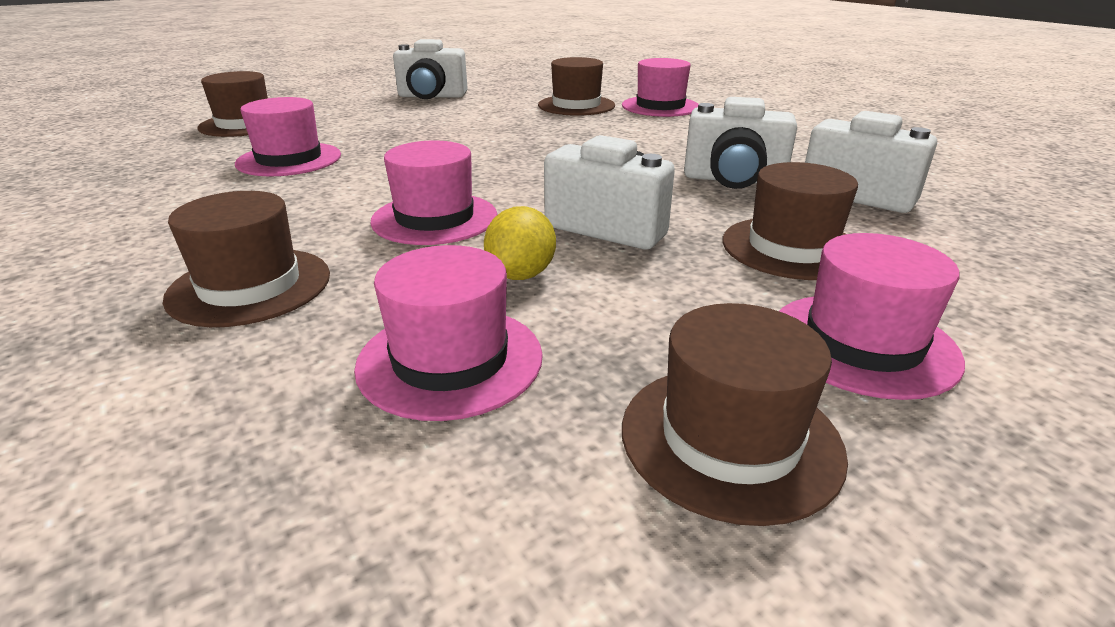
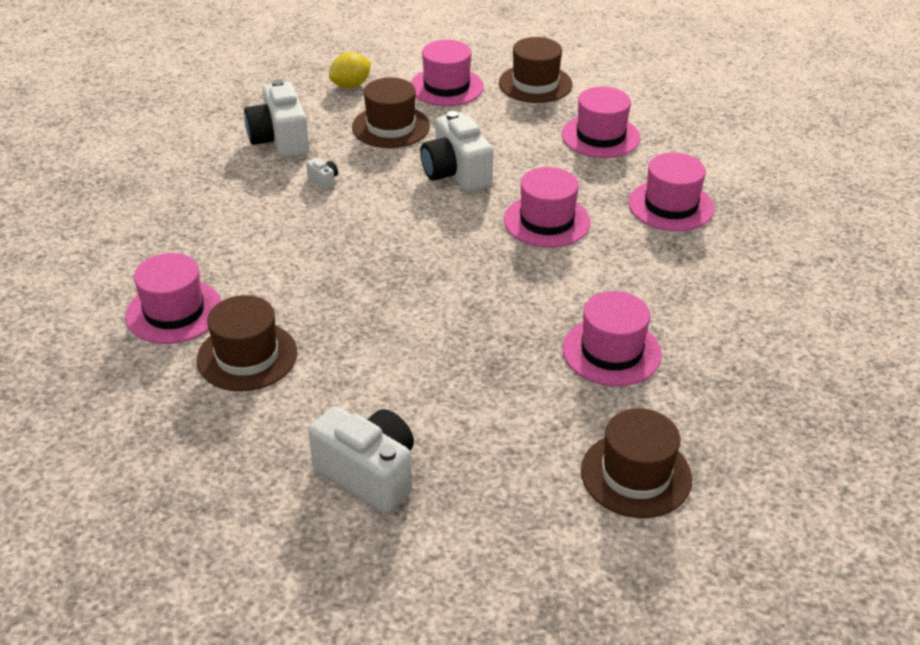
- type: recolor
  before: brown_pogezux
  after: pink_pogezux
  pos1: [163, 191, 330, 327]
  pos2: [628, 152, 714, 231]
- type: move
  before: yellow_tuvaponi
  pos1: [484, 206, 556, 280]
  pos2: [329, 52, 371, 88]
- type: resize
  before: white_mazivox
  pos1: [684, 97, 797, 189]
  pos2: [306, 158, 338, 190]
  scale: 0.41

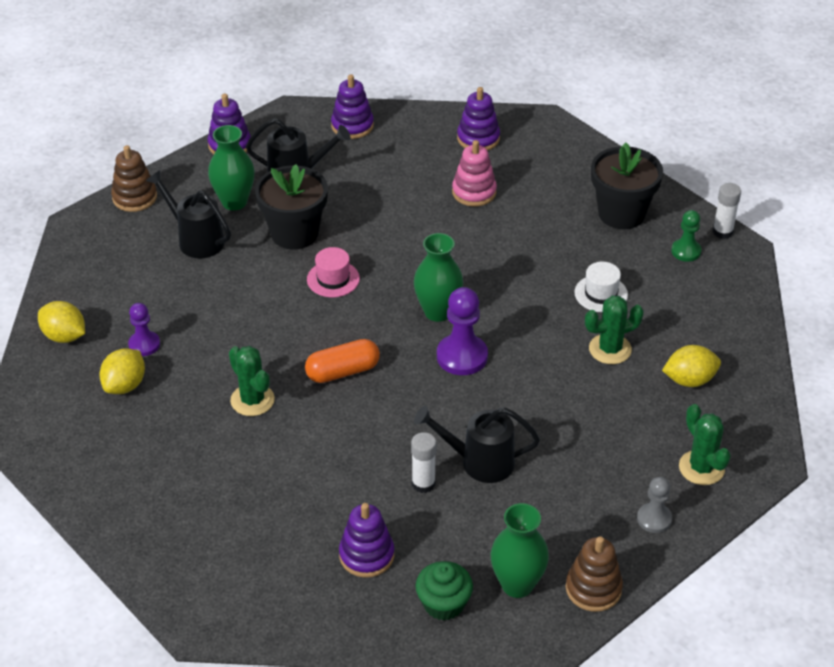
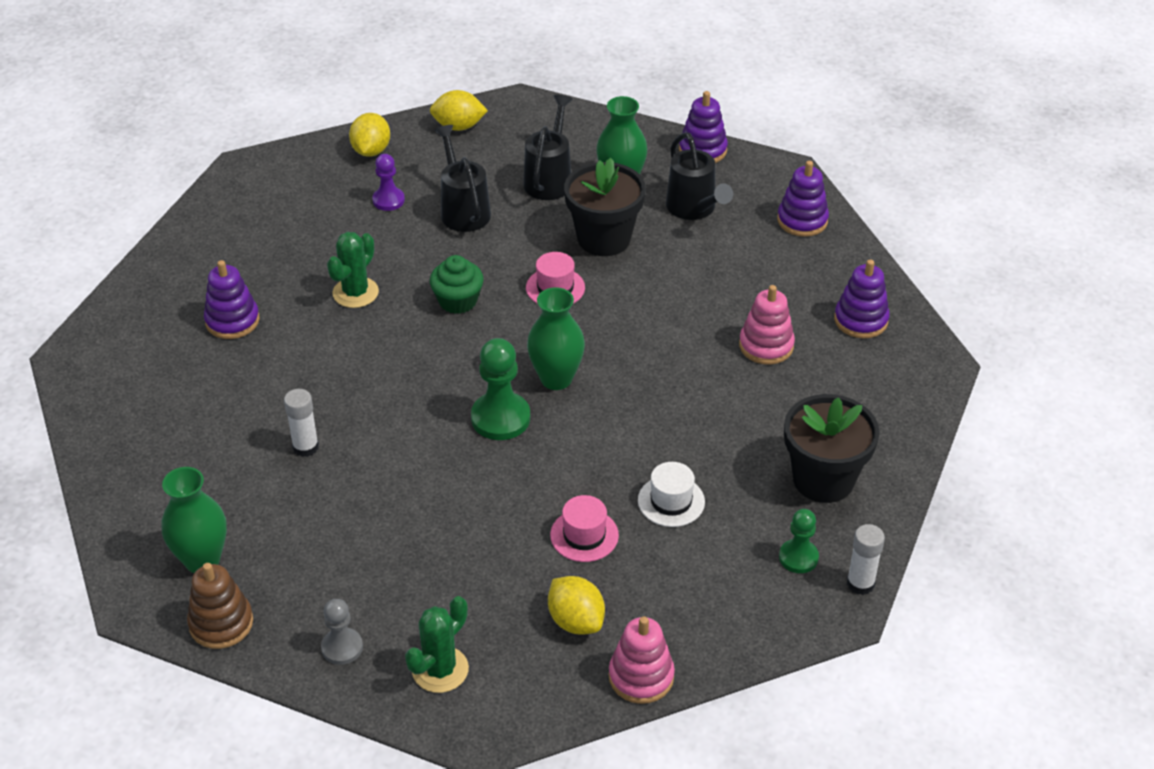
- type: move
  before: yellow_tuvaponi
  pos1: [99, 348, 145, 394]
  pos2: [430, 90, 488, 131]
- type: delete
  before: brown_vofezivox
  pos1: [111, 145, 157, 212]
- type: delete
  before: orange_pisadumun
  pos1: [305, 339, 380, 383]
- type: move
  before: purple_vofezivox
  pos1: [339, 503, 394, 577]
  pos2: [204, 260, 260, 339]
- type: move
  before: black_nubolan
  pos1: [414, 406, 540, 483]
  pos2: [434, 125, 491, 232]
- type: move
  before: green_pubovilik
  pos1: [415, 561, 473, 620]
  pos2: [430, 255, 484, 314]
- type: recolor
  before: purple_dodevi
  after: green_dodevi
  pos1: [437, 287, 488, 375]
  pos2: [471, 338, 530, 440]
- type: replace
  before: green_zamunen
  after: pink_pogezux
  pos1: [585, 296, 644, 364]
  pos2: [550, 495, 619, 562]
- type: insert
  after: pink_vofezivox
  pos2: [609, 616, 675, 704]

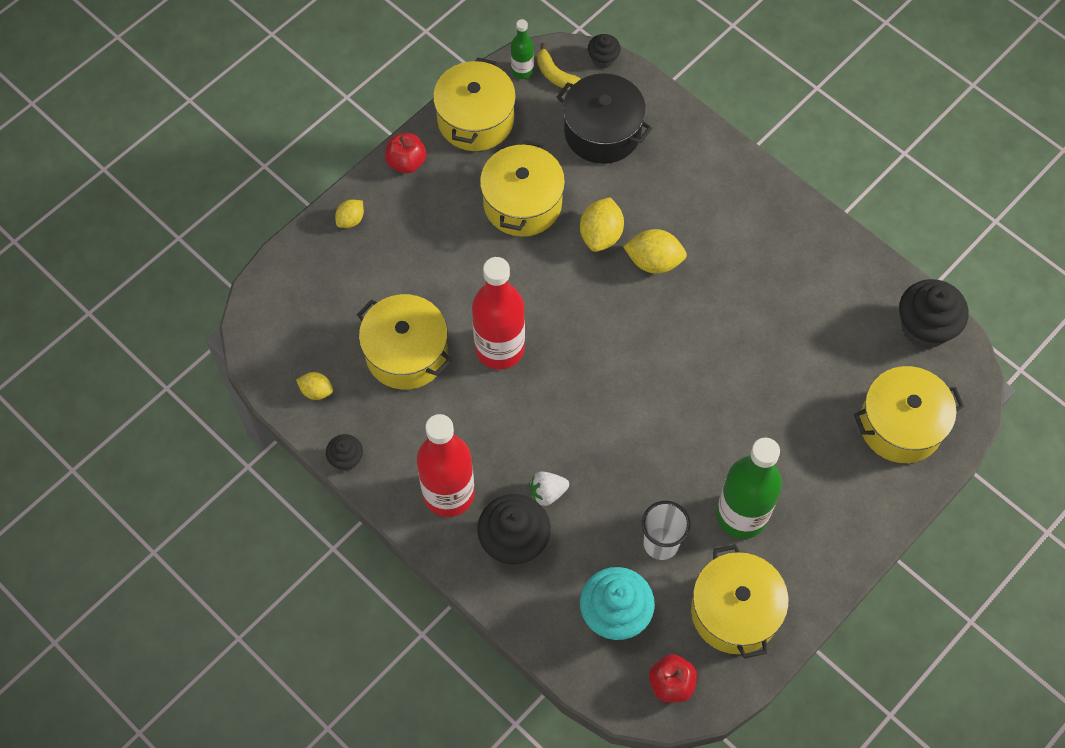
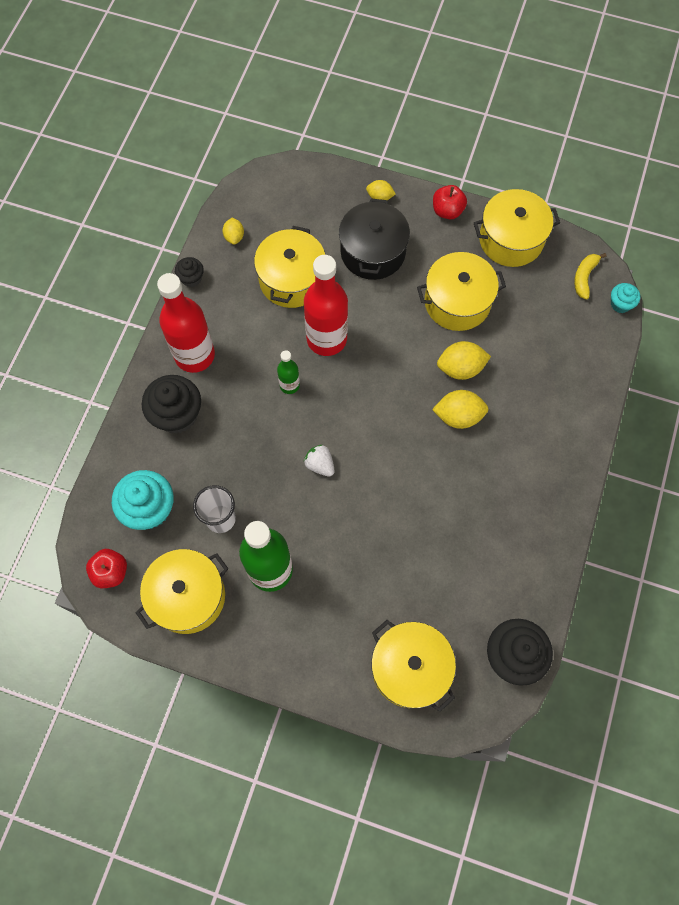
- type: move
  before: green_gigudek
  pos1: [511, 19, 534, 79]
  pos2: [277, 350, 300, 394]
- type: move
  before: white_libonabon
  pos1: [529, 471, 569, 506]
  pos2: [304, 445, 334, 477]
- type: move
  before: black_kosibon
  pos1: [557, 73, 652, 164]
  pos2: [339, 198, 410, 280]
- type: recolor
  before: black_pubovilik
  after: turquoise_pubovilik
  pos1: [588, 34, 621, 69]
  pos2: [611, 283, 640, 313]
- type: rotate
  before: yellow_tuvaponi
  pos1: [623, 229, 687, 274]
  pos2: [432, 390, 488, 429]
  turn: -75

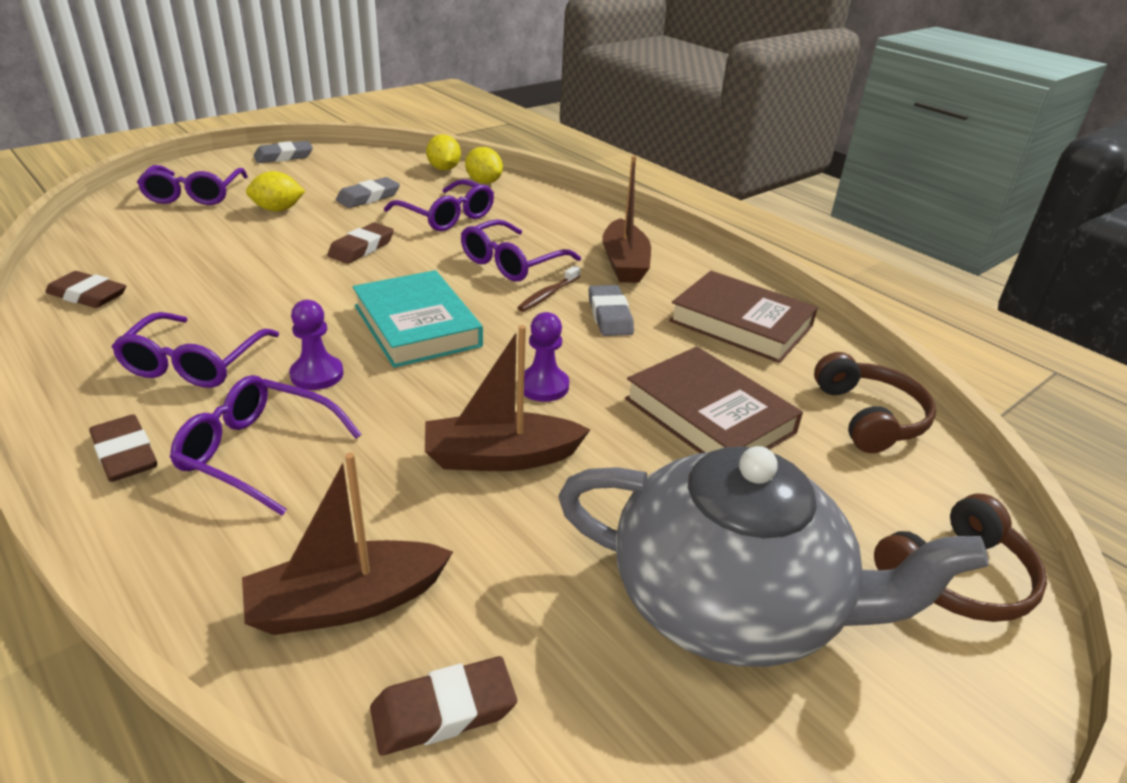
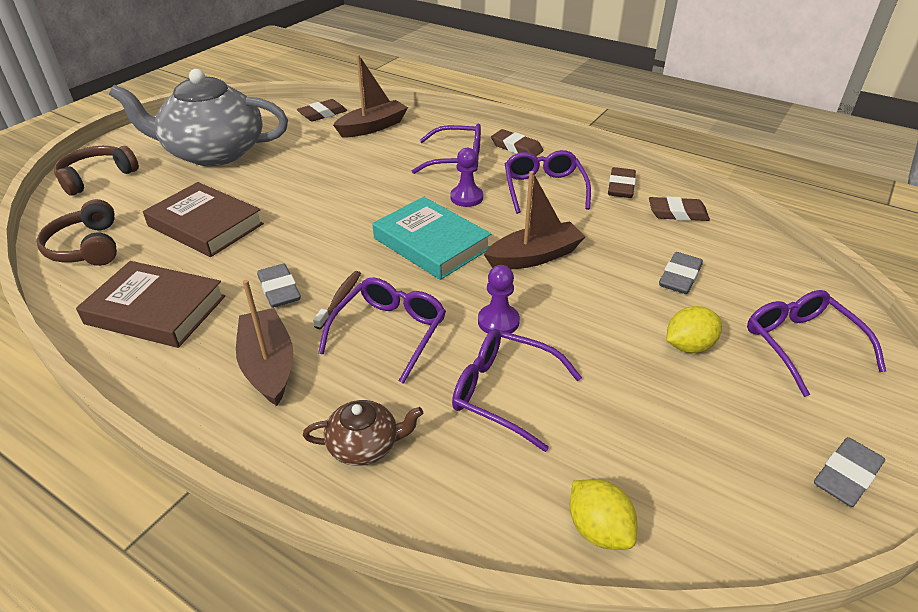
- type: move
  before: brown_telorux
  pos1: [327, 222, 394, 264]
  pos2: [608, 167, 636, 198]
- type: move
  before: grey_telorux
  pos1: [336, 177, 400, 208]
  pos2: [659, 252, 703, 294]
- type: move
  before: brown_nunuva
  pos1: [425, 325, 590, 471]
  pos2: [484, 171, 585, 269]
- type: delete
  before: yellow_tuvaponi
  pos1: [465, 147, 503, 184]
- type: move
  before: purple_dodevi
  pos1: [524, 312, 569, 402]
  pos2: [478, 265, 520, 334]
- type: insert
  after: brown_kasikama
  pos2: [303, 400, 423, 466]

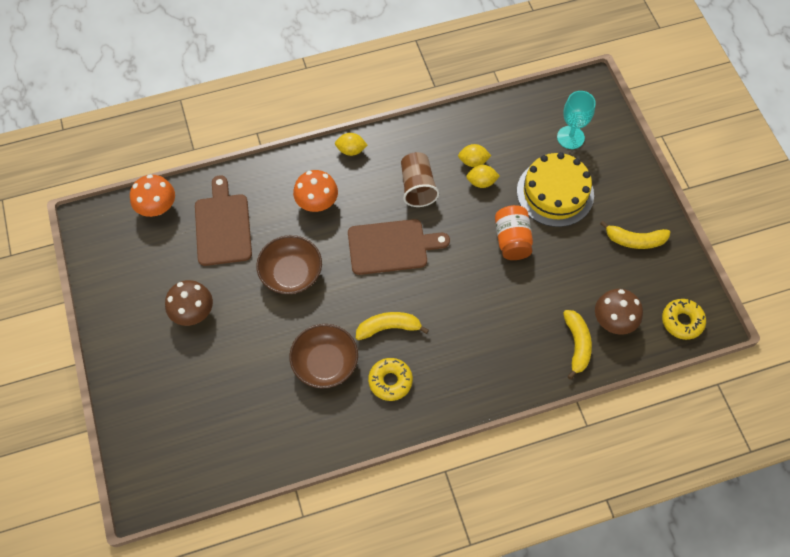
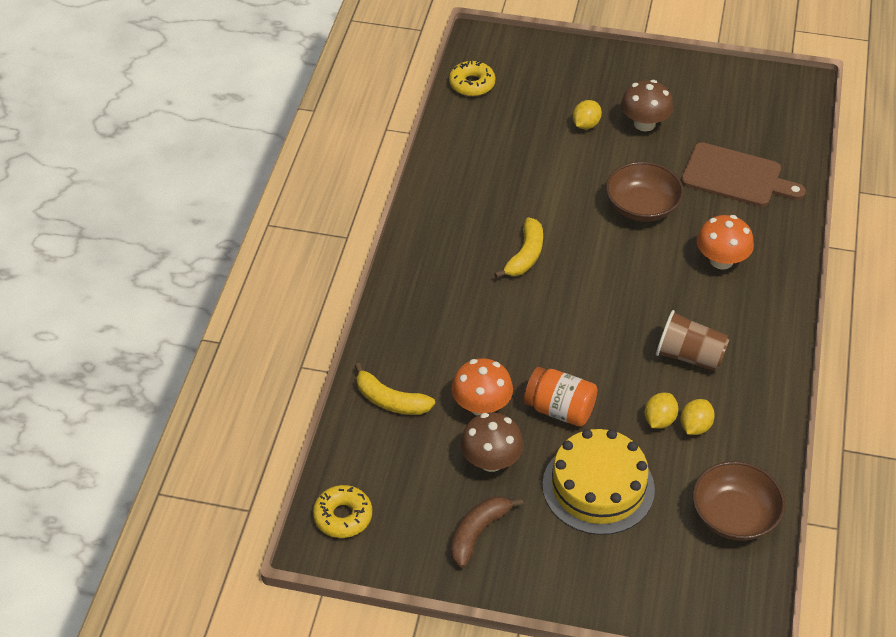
- type: move
  before: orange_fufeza
  pos1: [130, 175, 175, 217]
  pos2: [452, 358, 513, 416]
- type: move
  before: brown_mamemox
  pos1: [290, 324, 358, 389]
  pos2: [692, 461, 785, 541]
- type: move
  before: yellow_tuvaponi
  pos1: [335, 133, 368, 156]
  pos2: [573, 100, 602, 129]
- type: delete
  before: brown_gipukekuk
  pos1: [348, 219, 450, 275]
- type: move
  before: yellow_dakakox
  pos1: [368, 358, 413, 401]
  pos2: [449, 60, 496, 96]
- type: delete
  before: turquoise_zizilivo
  pos1: [557, 91, 596, 149]
- type: move
  before: brown_fufeza
  pos1: [595, 289, 643, 335]
  pos2: [460, 413, 524, 472]
- type: recolor
  before: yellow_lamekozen
  after: brown_lamekozen
  pos1: [600, 221, 670, 249]
  pos2: [451, 497, 524, 568]

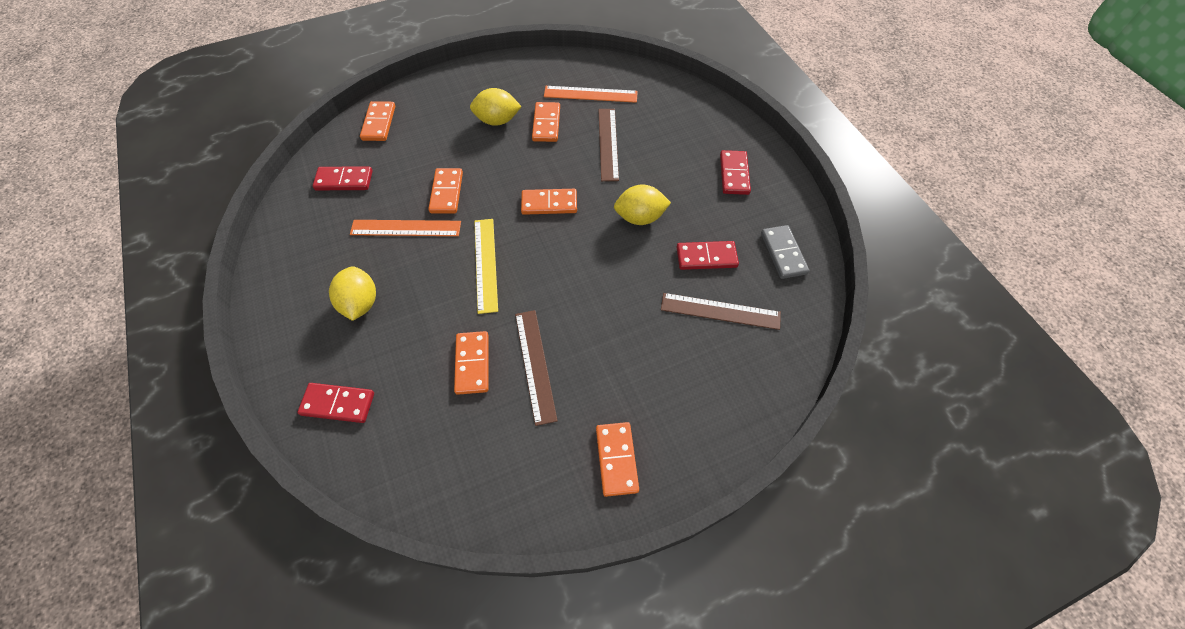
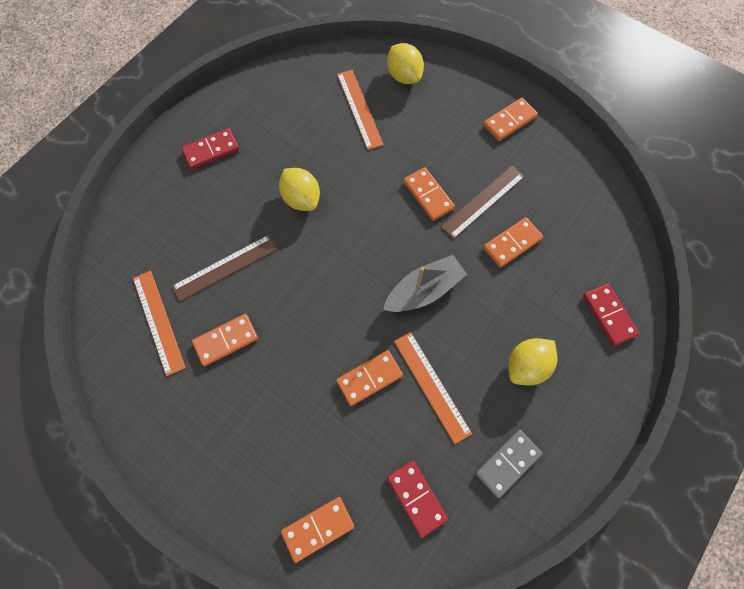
- type: move
  before: yellow_tuvaponi
  pos1: [470, 88, 522, 126]
  pos2: [387, 43, 424, 84]
- type: replace
  before: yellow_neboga
  after: grey_nunuva
  pos1: [475, 219, 498, 314]
  pos2: [383, 255, 467, 312]
- type: move
  before: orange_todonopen
  pos1: [521, 189, 577, 215]
  pos2: [404, 167, 455, 221]
- type: recolor
  before: brown_neboga
  after: orange_neboga
  pos1: [661, 293, 781, 330]
  pos2: [337, 70, 384, 150]
- type: delete
  before: red_todonopen
  pos1: [677, 241, 739, 270]
- type: move
  before: grey_todonopen
  pos1: [761, 225, 809, 279]
  pos2: [476, 430, 542, 498]

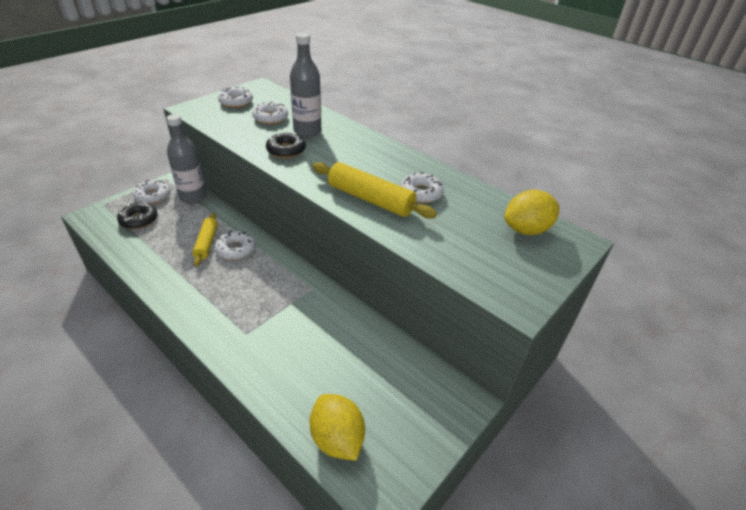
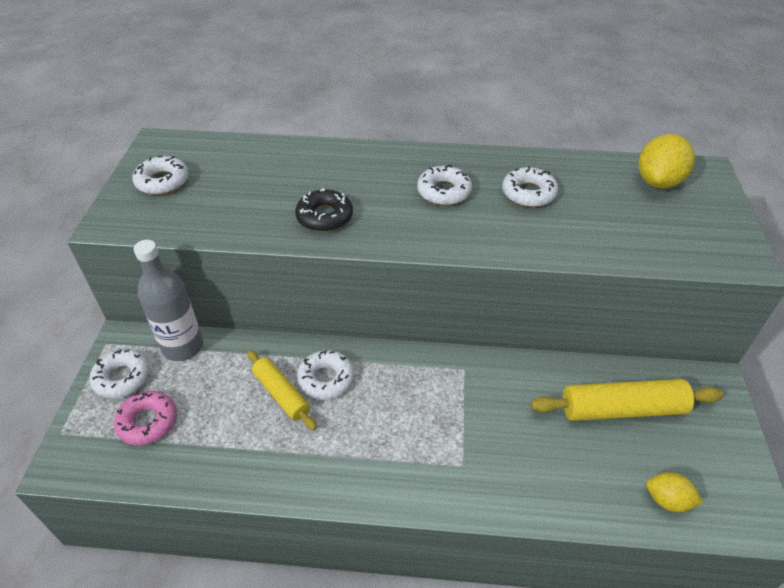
- type: recolor
  before: black_dakakox
  after: pink_dakakox
  pos1: [117, 202, 157, 229]
  pos2: [114, 391, 177, 445]
- type: move
  before: white_dakakox
  pos1: [252, 101, 288, 124]
  pos2: [417, 165, 472, 205]
- type: delete
  before: grey_gigudek
  pos1: [290, 33, 321, 137]
- type: resize
  before: yellow_tuvaponi
  pos1: [310, 394, 365, 461]
  pos2: [646, 472, 703, 512]
  scale: 0.6
- type: move
  before: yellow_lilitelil
  pos1: [312, 162, 437, 219]
  pos2: [531, 379, 723, 421]

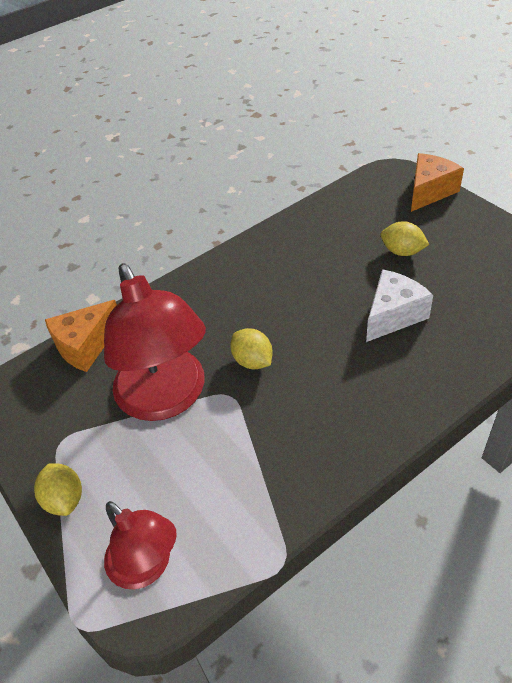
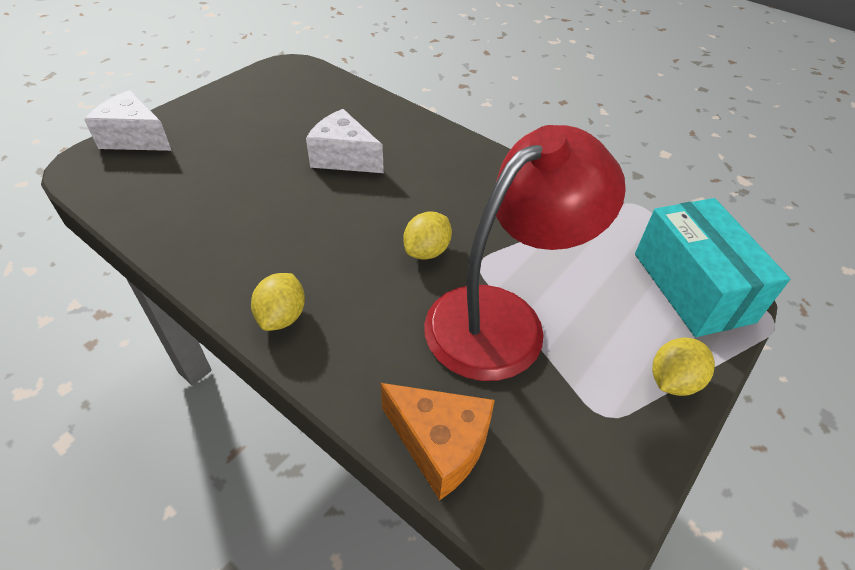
- type: replace
  before: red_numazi
  after: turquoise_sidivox
  pos1: [104, 501, 177, 589]
  pos2: [635, 198, 790, 337]
- type: move
  before: yellow_tuvaponi
  pos1: [381, 221, 429, 256]
  pos2: [251, 273, 305, 331]
- type: recolor
  before: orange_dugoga
  after: white_dugoga
  pos1: [411, 153, 464, 212]
  pos2: [84, 90, 172, 151]

